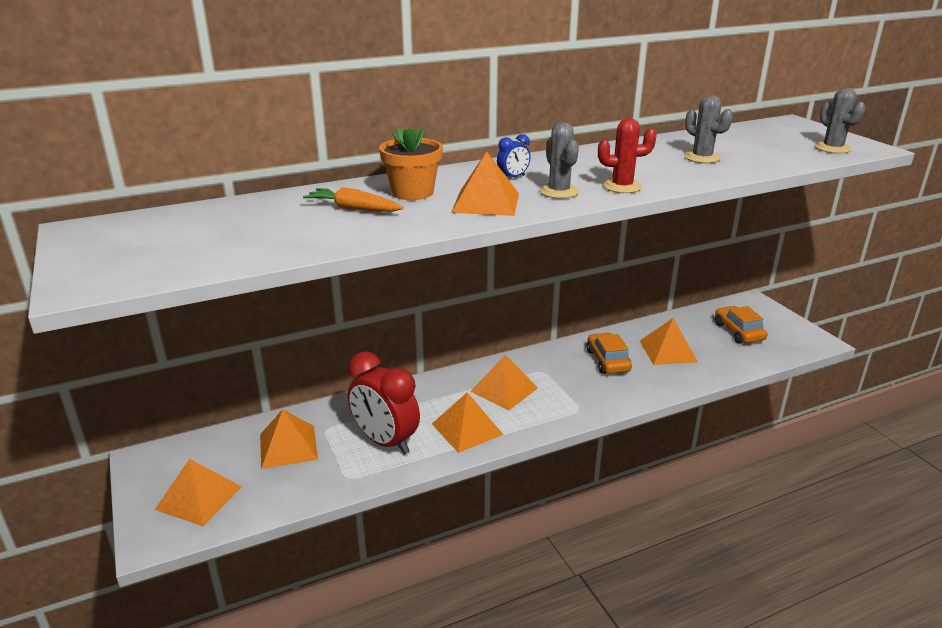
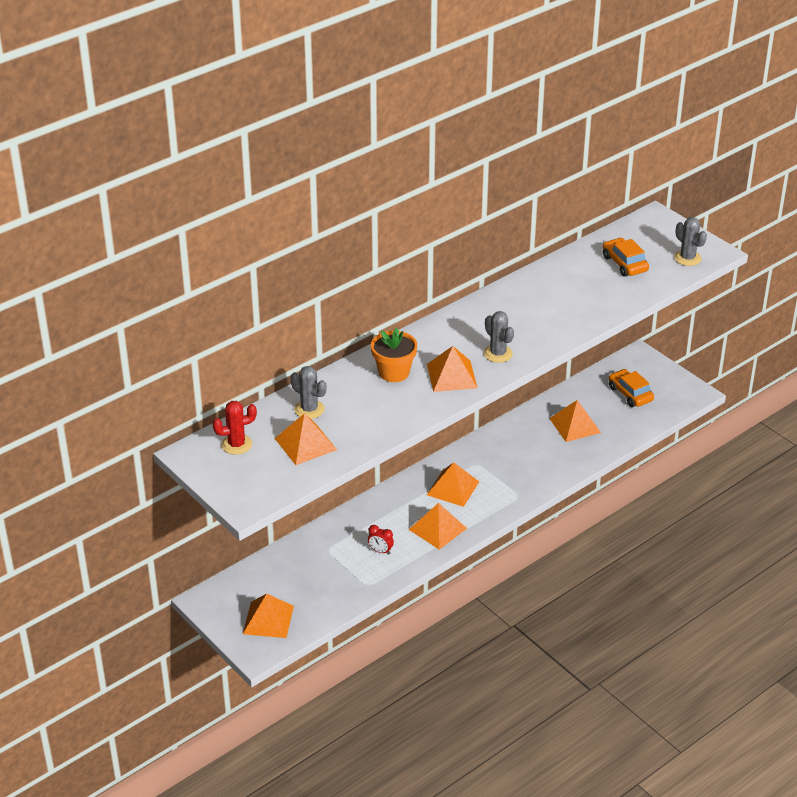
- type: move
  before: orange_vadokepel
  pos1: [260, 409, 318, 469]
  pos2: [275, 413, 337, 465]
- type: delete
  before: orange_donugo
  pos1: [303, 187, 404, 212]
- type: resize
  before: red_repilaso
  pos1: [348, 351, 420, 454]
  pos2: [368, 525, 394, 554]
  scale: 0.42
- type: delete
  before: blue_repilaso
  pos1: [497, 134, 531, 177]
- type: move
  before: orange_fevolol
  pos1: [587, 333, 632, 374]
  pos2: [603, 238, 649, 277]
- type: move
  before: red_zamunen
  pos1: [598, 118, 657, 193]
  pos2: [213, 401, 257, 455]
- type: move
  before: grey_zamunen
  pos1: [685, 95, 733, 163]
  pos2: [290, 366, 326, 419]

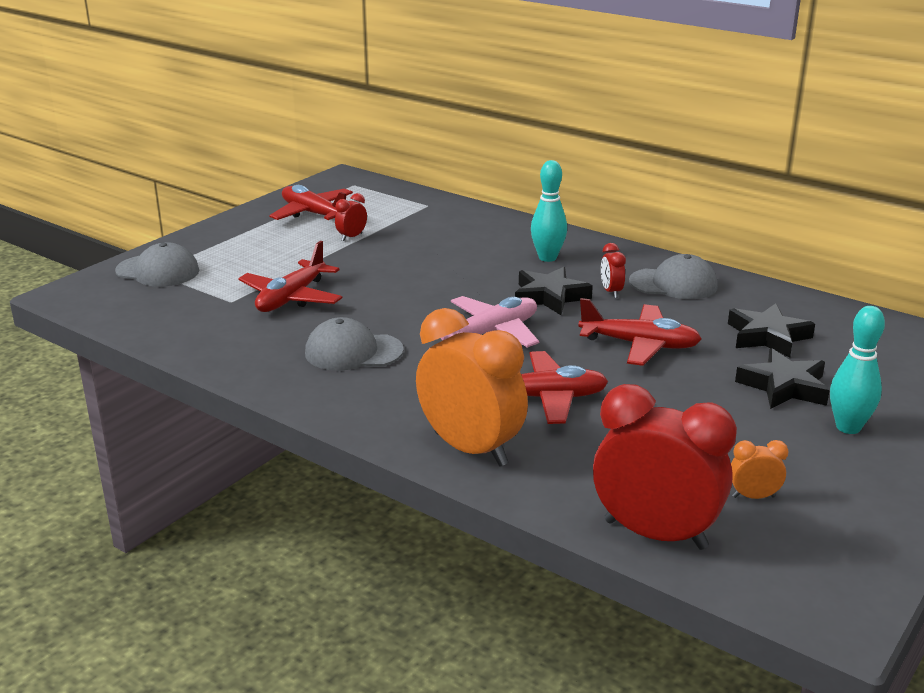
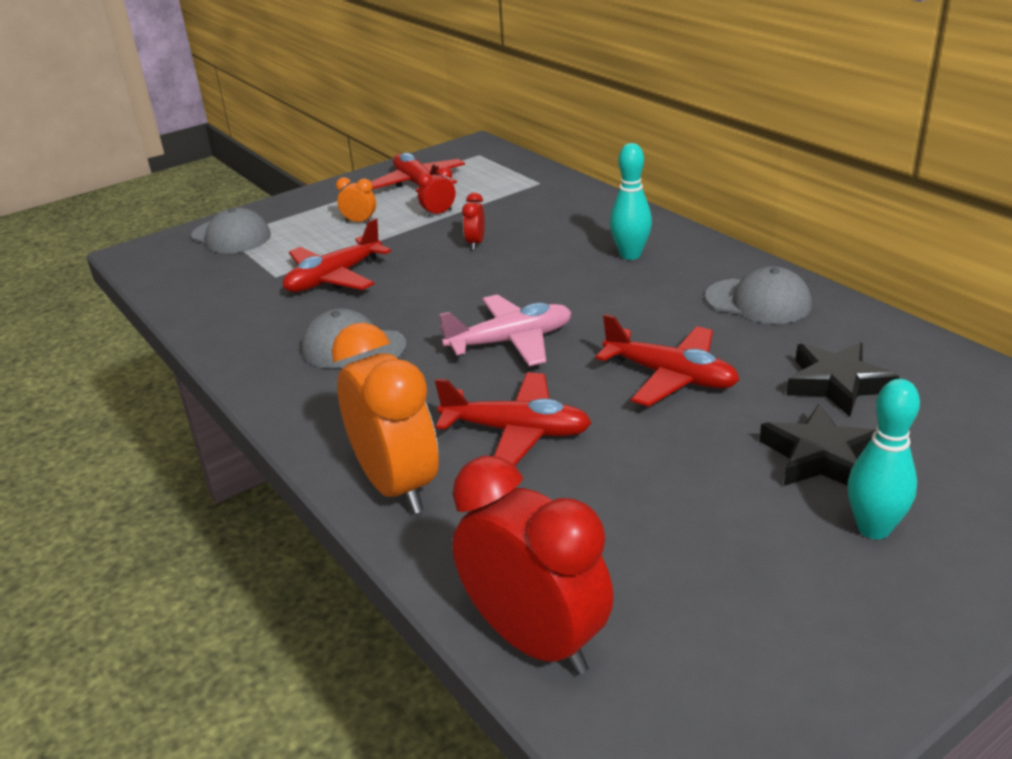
- type: delete
  before: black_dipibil
  pos1: [515, 267, 593, 315]
- type: move
  before: red_repilaso
  pos1: [601, 243, 626, 298]
  pos2: [462, 192, 485, 250]
- type: move
  before: orange_repilaso
  pos1: [731, 440, 788, 499]
  pos2: [336, 177, 376, 222]

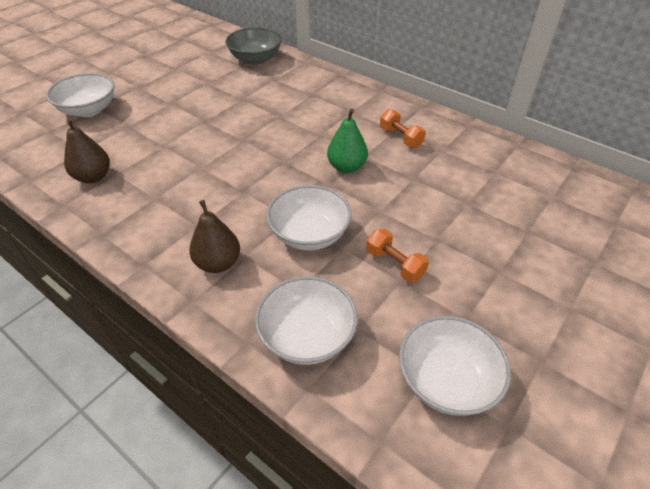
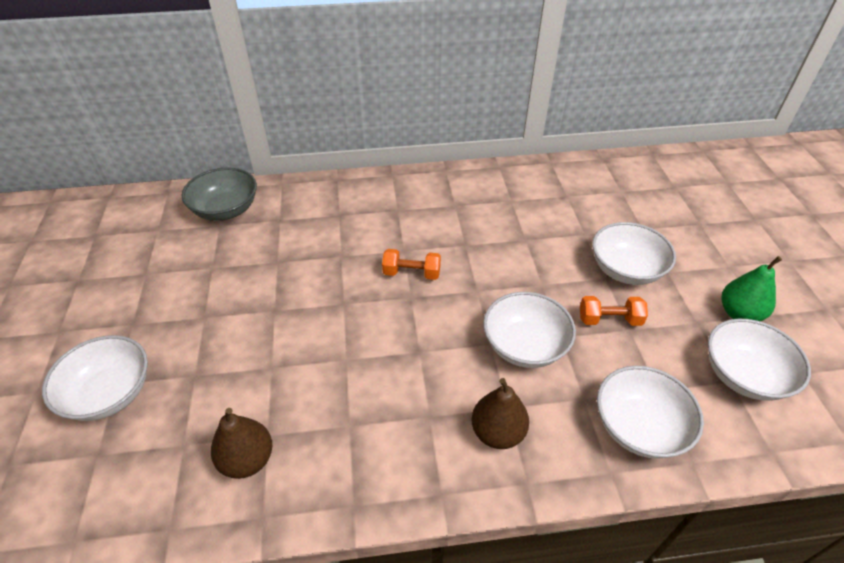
- type: move
  before: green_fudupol
  pos1: [327, 109, 368, 173]
  pos2: [722, 256, 782, 321]
- type: move
  before: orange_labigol
  pos1: [380, 109, 426, 148]
  pos2: [382, 249, 441, 280]
- type: insert
  after: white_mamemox
  pos2: [592, 222, 676, 285]

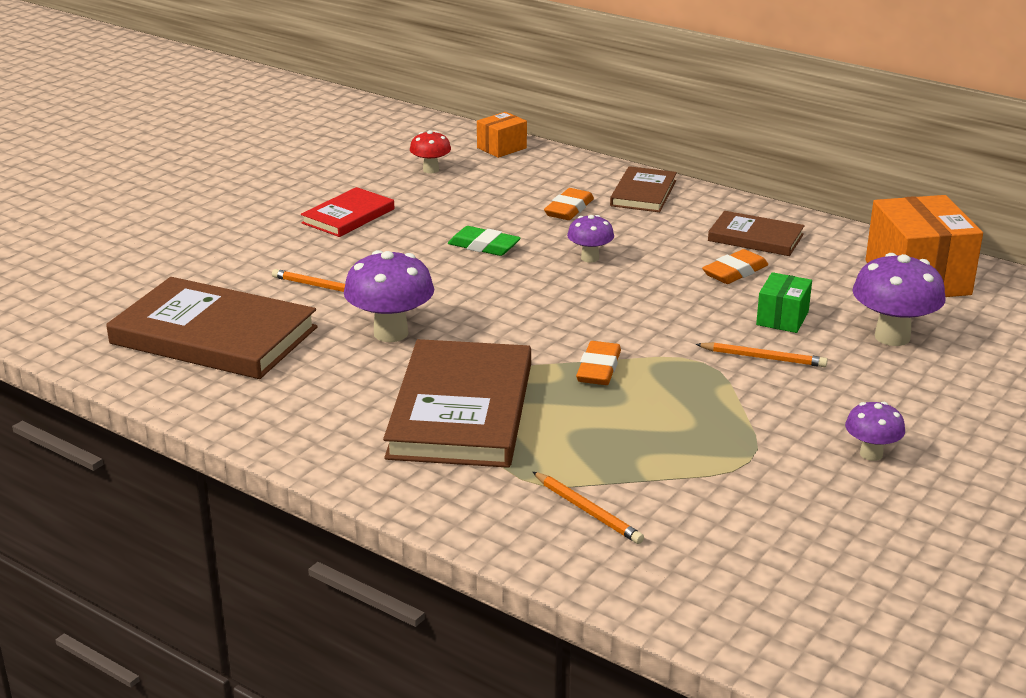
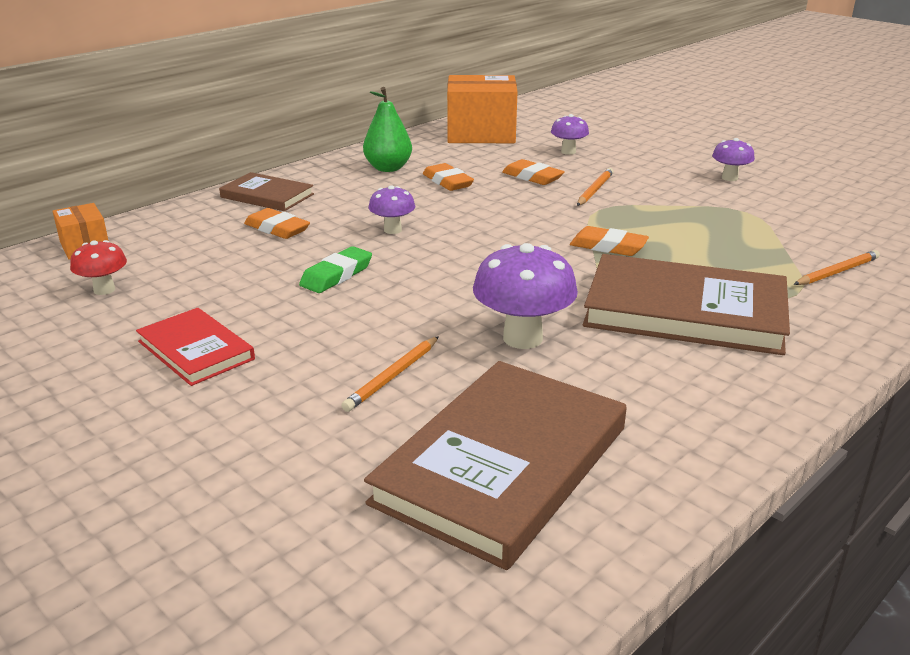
- type: replace
  before: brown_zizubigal
  after: green_fudupol
  pos1: [708, 211, 805, 256]
  pos2: [363, 87, 412, 172]
- type: replace
  before: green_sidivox
  after: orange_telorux
  pos1: [756, 272, 812, 333]
  pos2: [502, 159, 565, 185]
- type: resize
  before: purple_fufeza
  pos1: [852, 253, 946, 346]
  pos2: [551, 114, 589, 155]
  scale: 0.57

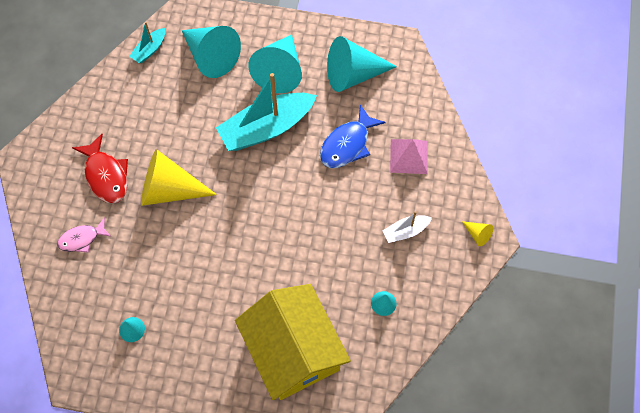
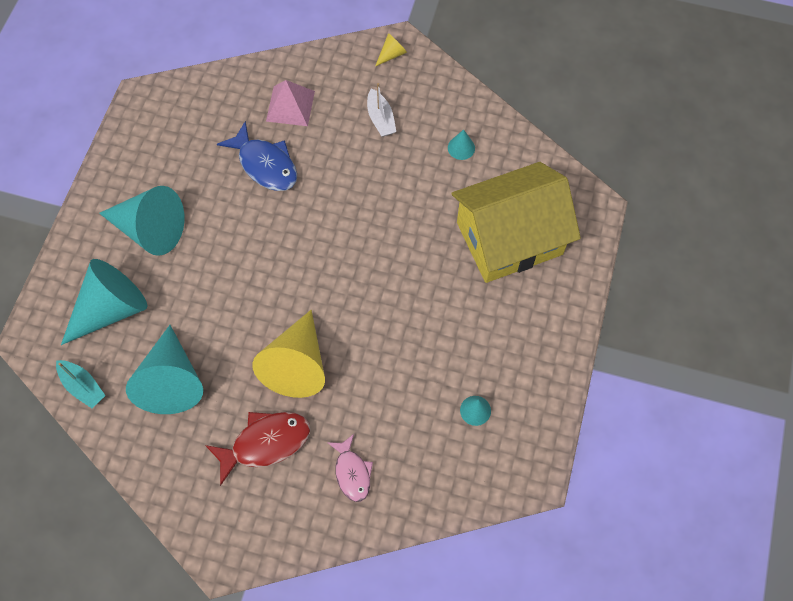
- type: delete
  before: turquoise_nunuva
  pos1: [216, 73, 317, 151]
- type: move
  before: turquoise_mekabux
  pos1: [327, 36, 397, 92]
  pos2: [126, 325, 203, 414]

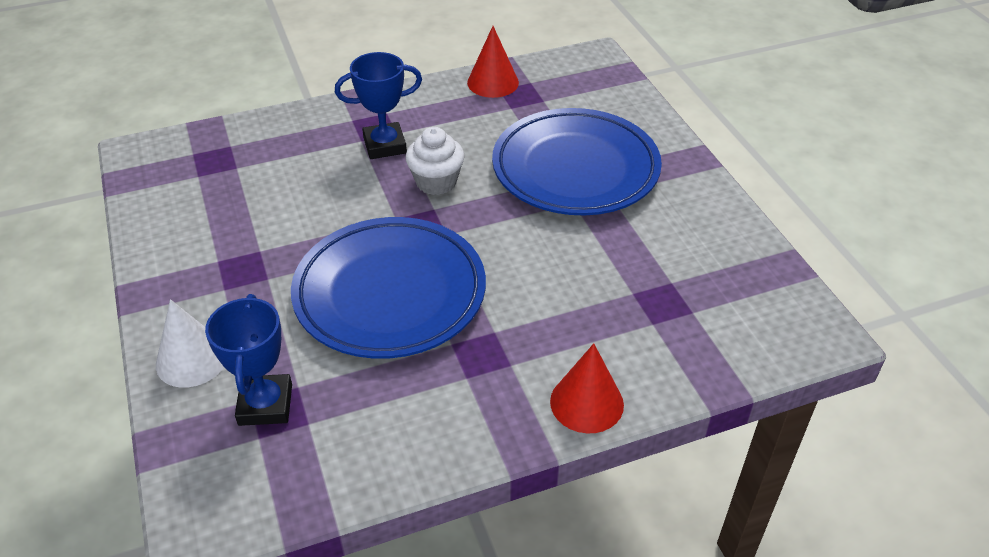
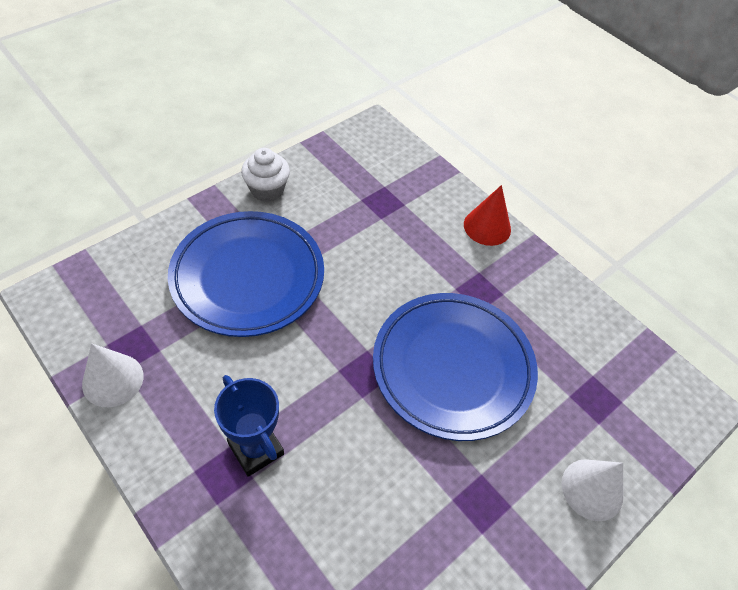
- type: delete
  before: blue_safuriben
  pos1: [205, 294, 292, 426]
- type: move
  before: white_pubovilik
  pos1: [405, 127, 465, 195]
  pos2: [241, 148, 290, 202]
- type: recolor
  before: red_mekabux
  after: white_mekabux
  pos1: [467, 26, 519, 98]
  pos2: [82, 343, 144, 407]

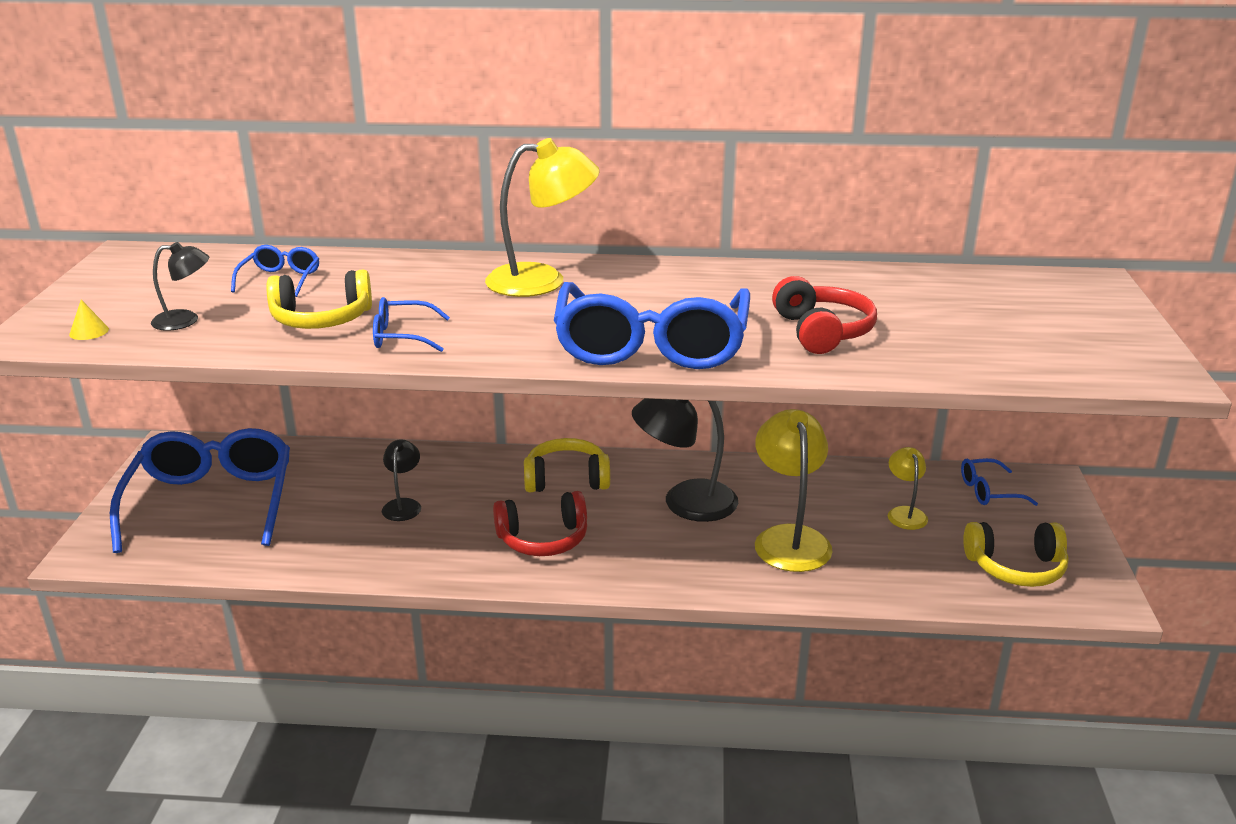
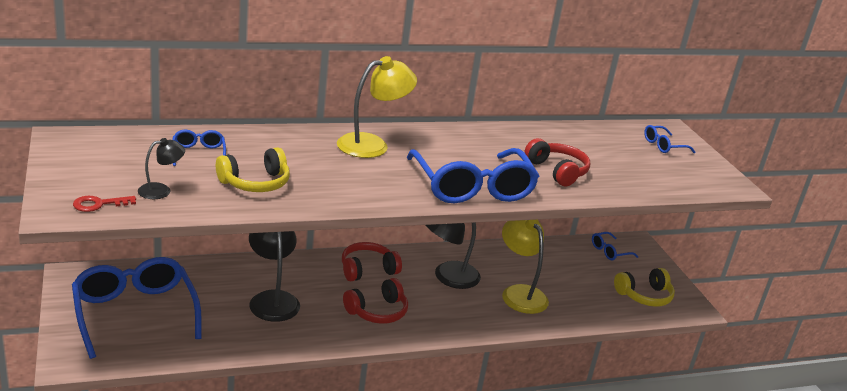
- type: replace
  before: yellow_mekabux
  after: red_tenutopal
  pos1: [69, 300, 109, 340]
  pos2: [73, 196, 136, 212]
- type: move
  before: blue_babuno
  pos1: [373, 297, 450, 352]
  pos2: [644, 125, 695, 153]
- type: resize
  before: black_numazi
  pos1: [382, 439, 421, 521]
  pos2: [249, 231, 300, 322]
  scale: 1.87
- type: recolor
  before: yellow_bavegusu
  after: red_bavegusu
  pos1: [524, 438, 610, 492]
  pos2: [342, 242, 402, 281]
- type: delete
  before: yellow_numazi
  pos1: [888, 447, 928, 530]

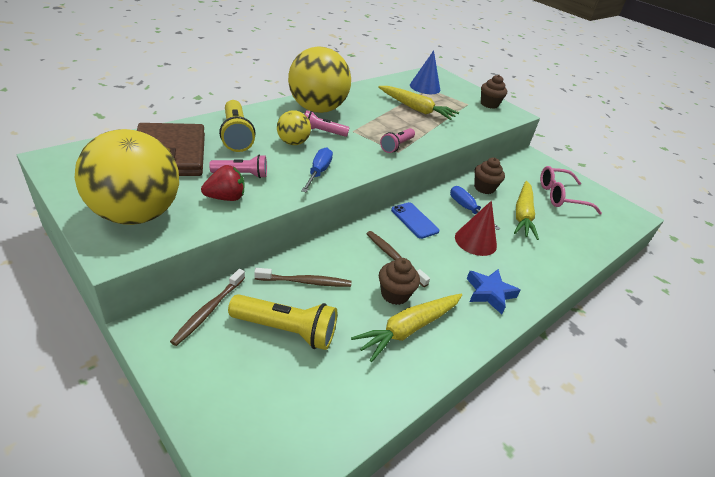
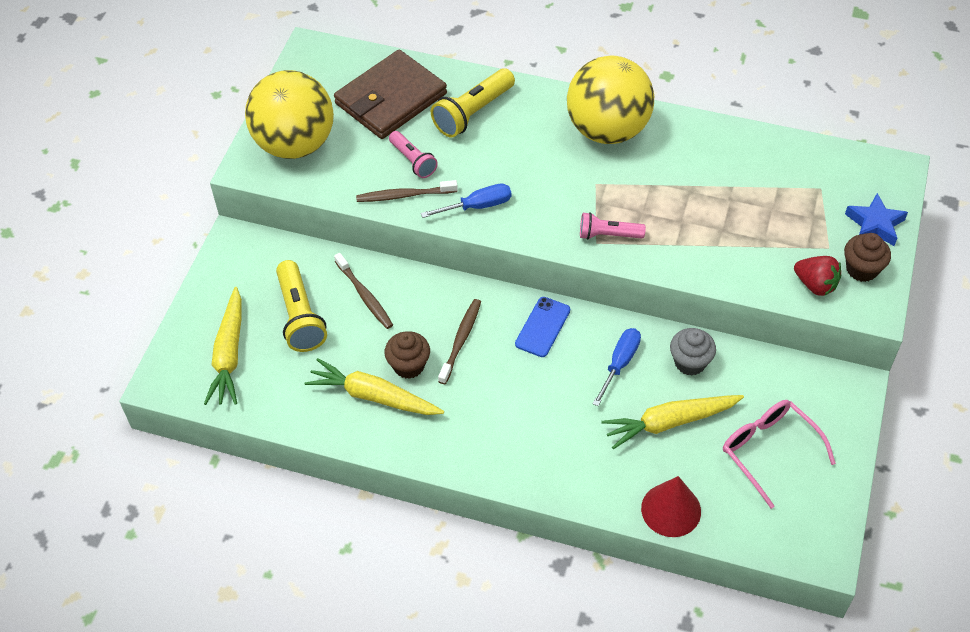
- type: move
  before: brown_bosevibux
  pos1: [170, 269, 245, 346]
  pos2: [356, 180, 458, 202]
- type: move
  before: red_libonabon
  pos1: [201, 165, 244, 201]
  pos2: [794, 256, 841, 296]
- type: delete
  before: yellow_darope
  pos1: [277, 110, 311, 145]
- type: delete
  before: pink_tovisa
  pos1: [304, 110, 350, 137]
- type: move
  before: yellow_donugo
  pos1: [378, 86, 459, 120]
  pos2: [204, 287, 242, 405]
- type: delete
  before: blue_mekabux
  pos1: [410, 50, 440, 94]
- type: move
  before: red_mekabux
  pos1: [455, 201, 497, 256]
  pos2: [641, 476, 701, 537]
- type: move
  before: blue_dipibil
  pos1: [467, 269, 521, 314]
  pos2: [845, 193, 908, 246]
- type: recolor
  before: brown_pubovilik
  after: grey_pubovilik
  pos1: [474, 158, 505, 194]
  pos2: [670, 328, 716, 376]

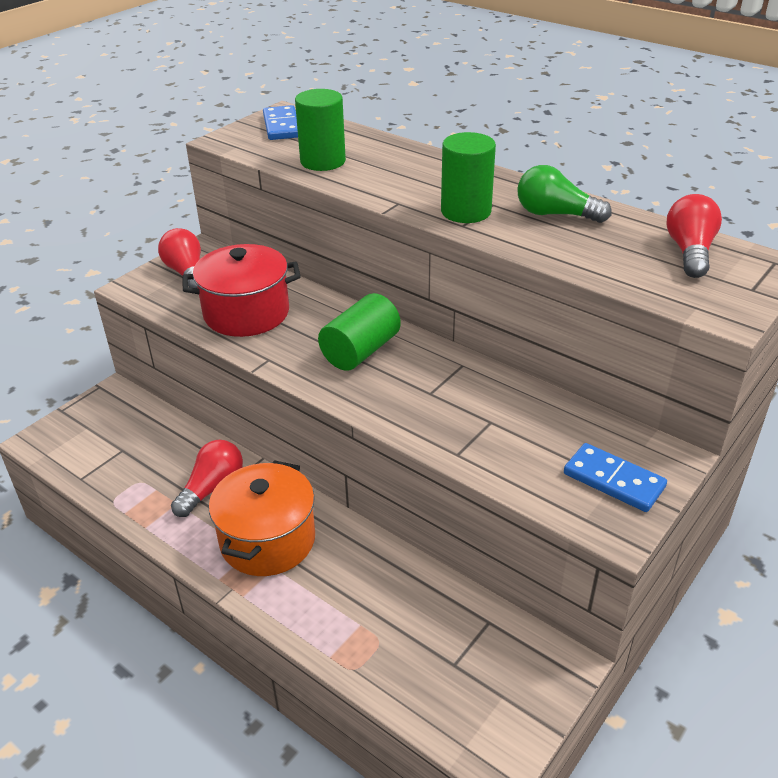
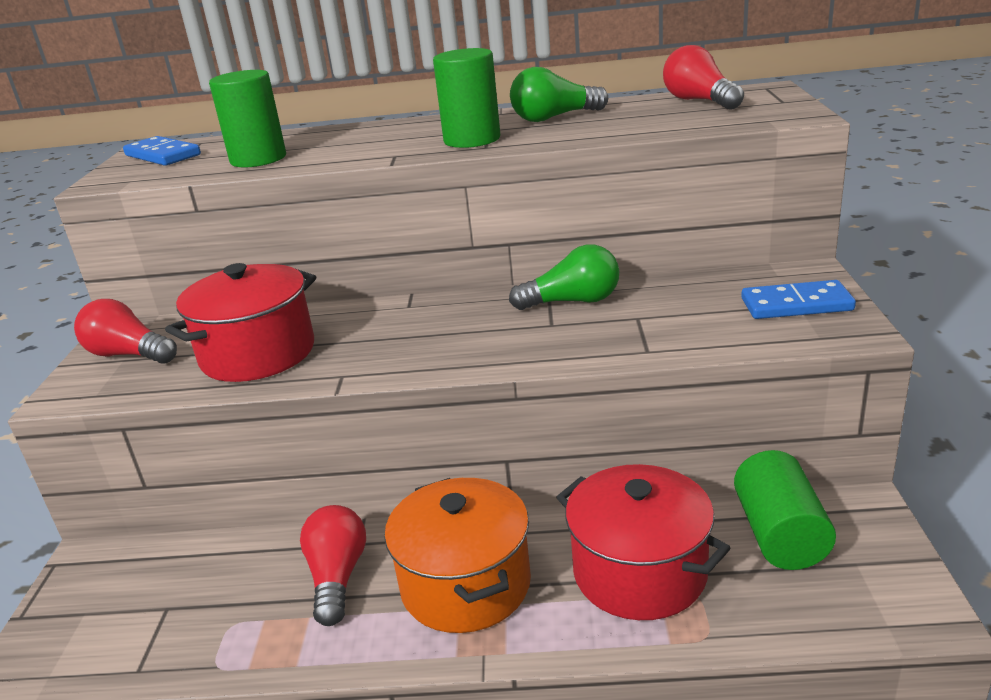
- type: move
  before: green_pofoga
  pos1: [318, 293, 401, 371]
  pos2: [734, 450, 836, 570]
- type: insert
  after: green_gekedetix
  pos2: [509, 244, 619, 310]
- type: insert
  after: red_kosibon
  pos2: [556, 464, 730, 620]

